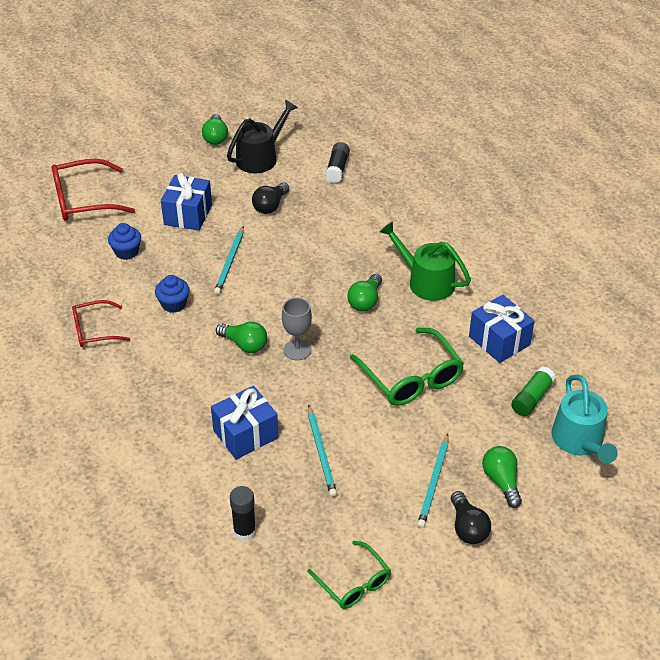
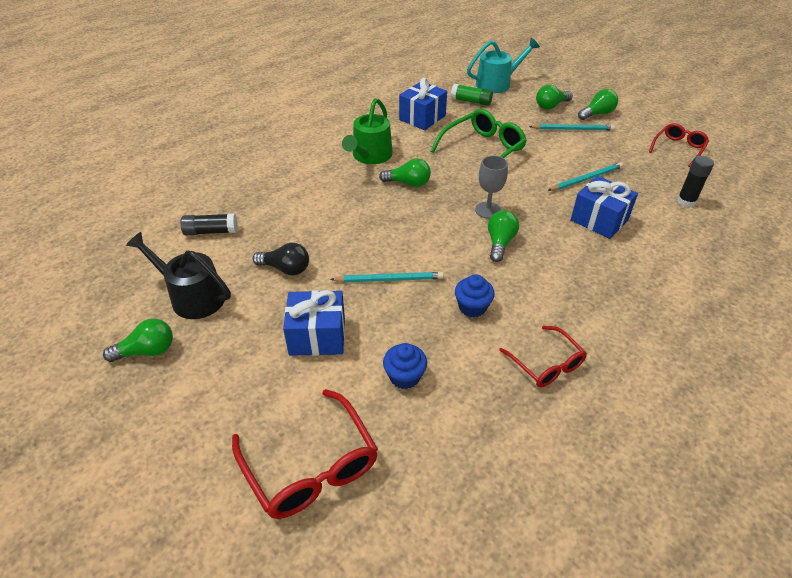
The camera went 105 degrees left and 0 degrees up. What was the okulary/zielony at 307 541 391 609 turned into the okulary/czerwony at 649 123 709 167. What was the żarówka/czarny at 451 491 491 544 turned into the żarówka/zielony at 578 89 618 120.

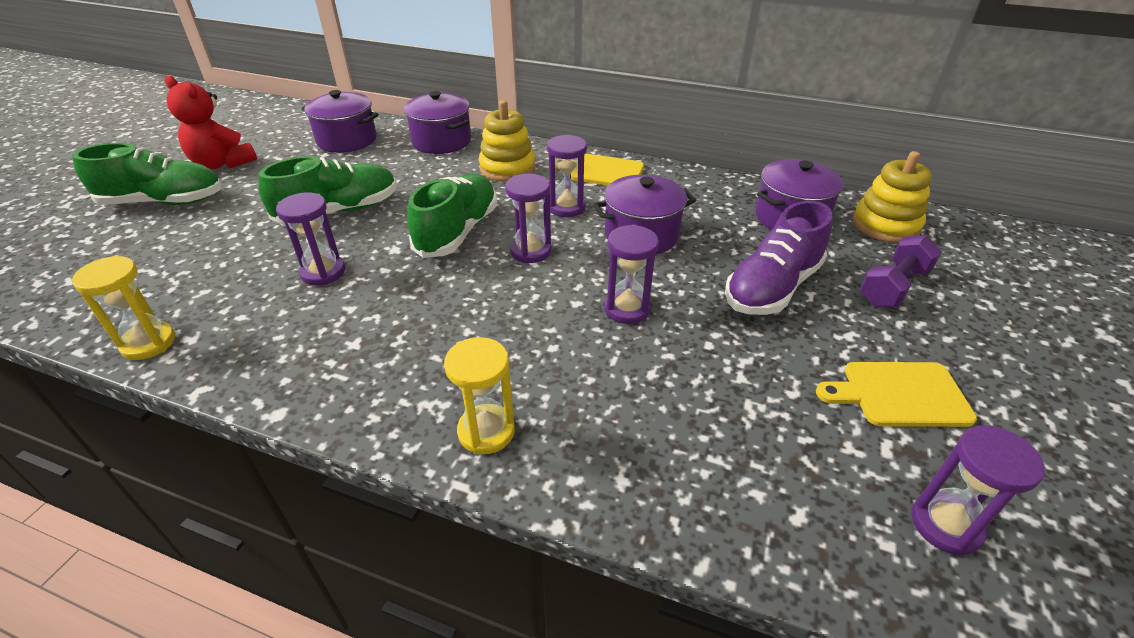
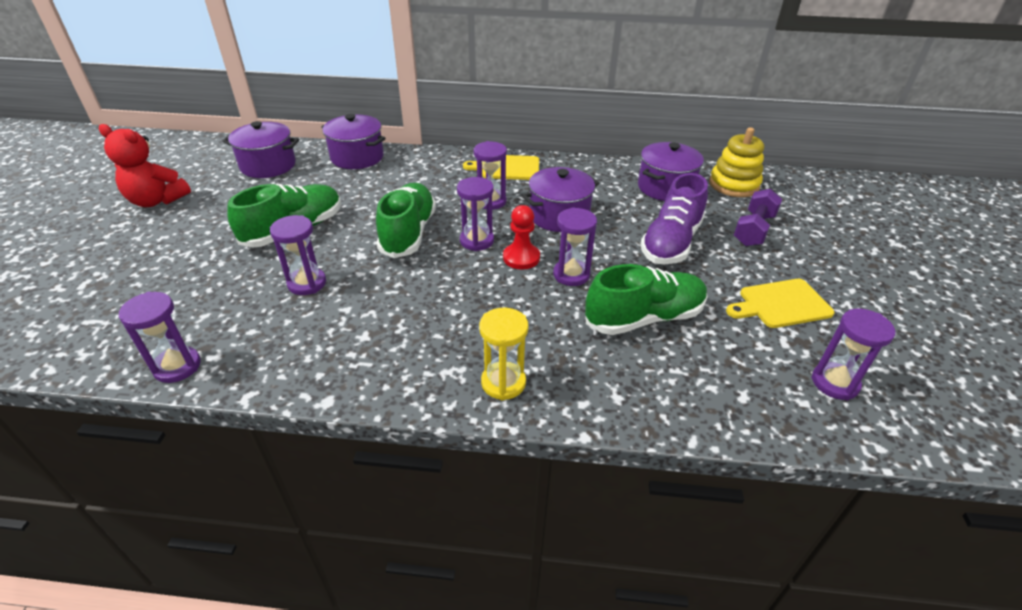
The camera went 15 degrees left and 0 degrees up. What was the klepsydra/żółty at 71 255 175 360 turned into the klepsydra/fioletowy at 119 292 201 383. The but/zielony ended up elsewhere, having gone from 72 143 222 205 to 585 264 708 335. The second view lost the zabawka nakładanka/żółty at 479 100 536 182. The second view gained the pionek/czerwony at 503 205 540 269.

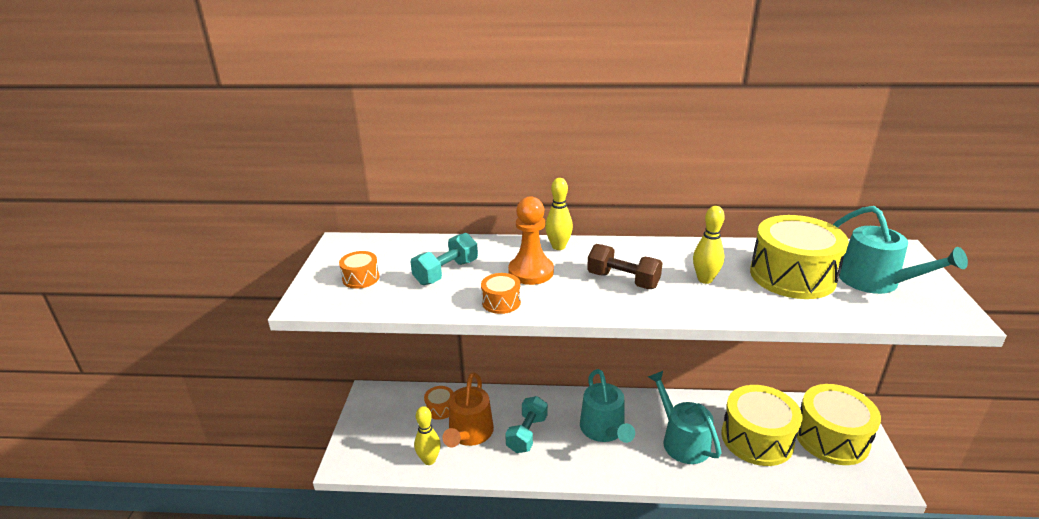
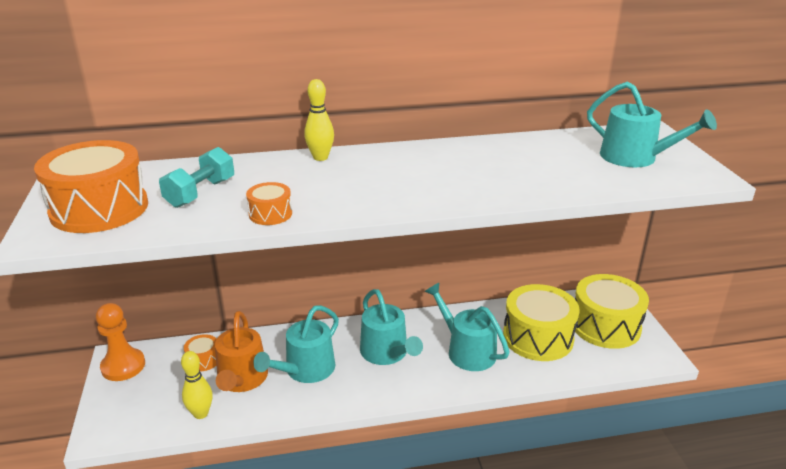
The camera went 15 degrees left and 0 degrees up. The size of the bęben/pomarańczowy at 339 251 380 289 changed by a factor of 2.20. Where the hantel/turkusowy stood at 505 396 548 453, the konewka/turkusowy came to stand at 253 305 339 383. The pionek/pomarańczowy ended up elsewhere, having gone from 508 196 554 285 to 96 303 145 381. The second view lost the hantel/brązowy at 587 244 663 289. The second view lost the kręgiel/żółty at 693 206 725 284. The second view lost the bęben/żółty at 750 215 849 299.

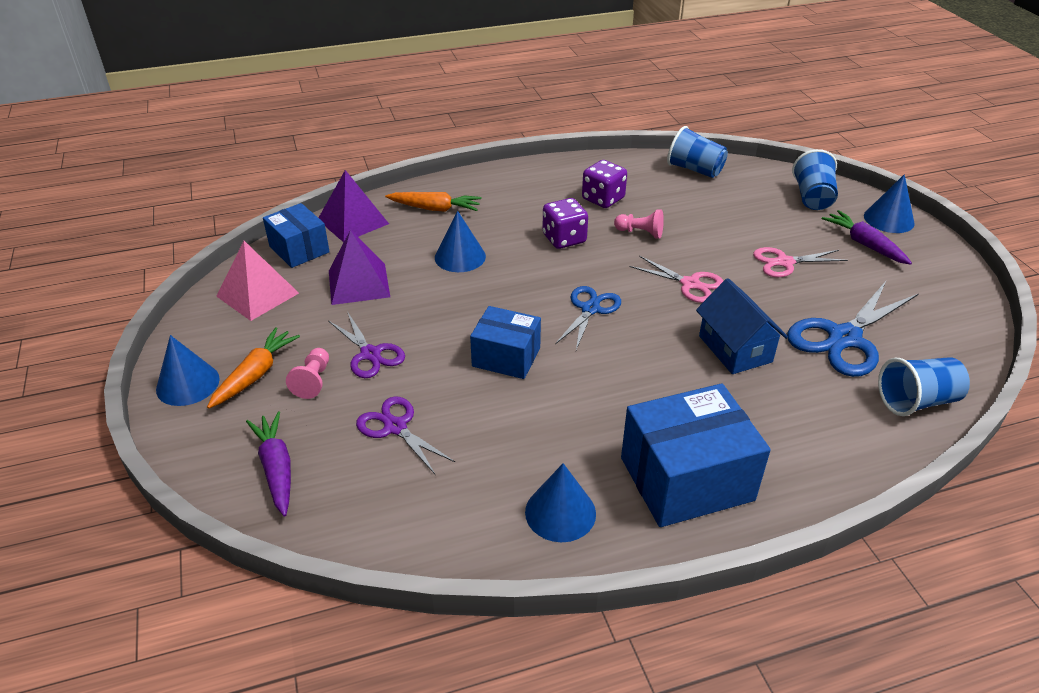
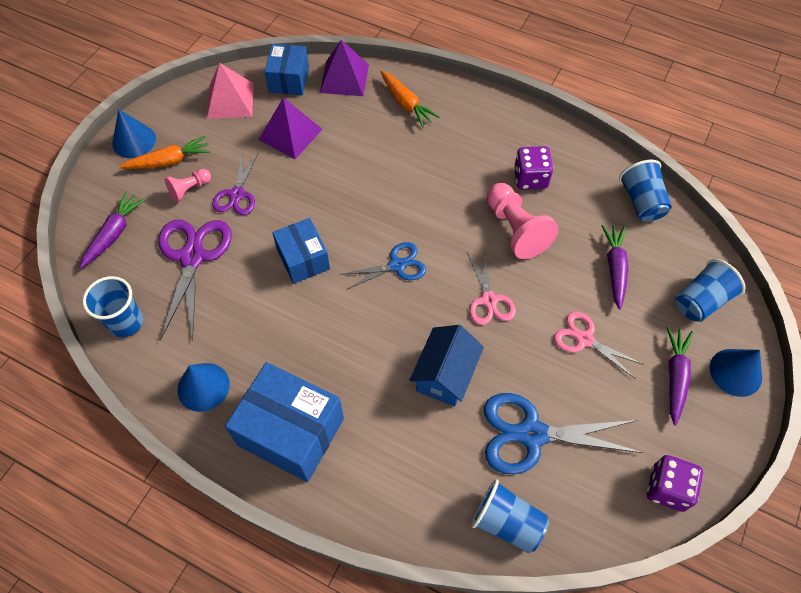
The camera went 45 degrees right and 20 degrees up. The size of the nożyczki/fioletowy at 356 396 455 474 changed by a factor of 1.66. The second view lost the stożek/niebieski at 435 211 486 272. The kostka do gry/fioletowy ended up elsewhere, having gone from 542 198 588 249 to 647 455 703 512. The size of the pionek/różowy at 614 209 664 239 changed by a factor of 1.83. The second view gained the szklanka/niebieski at 82 276 143 337. The second view gained the marchewka/fioletowy at 601 225 629 310.

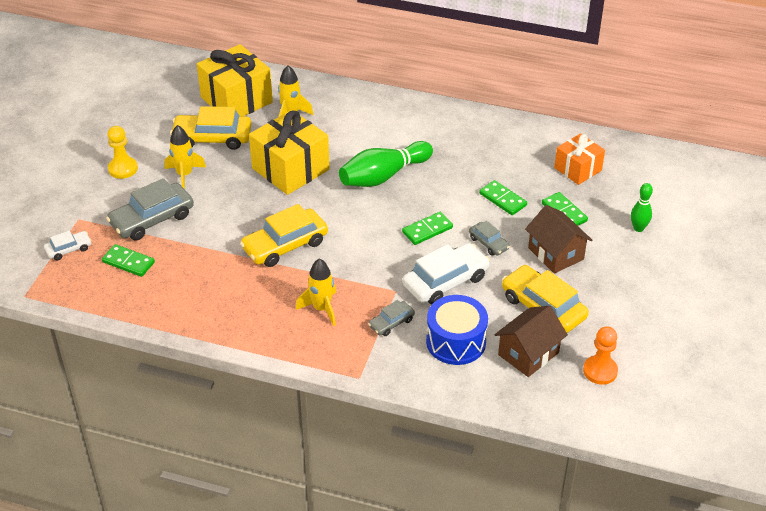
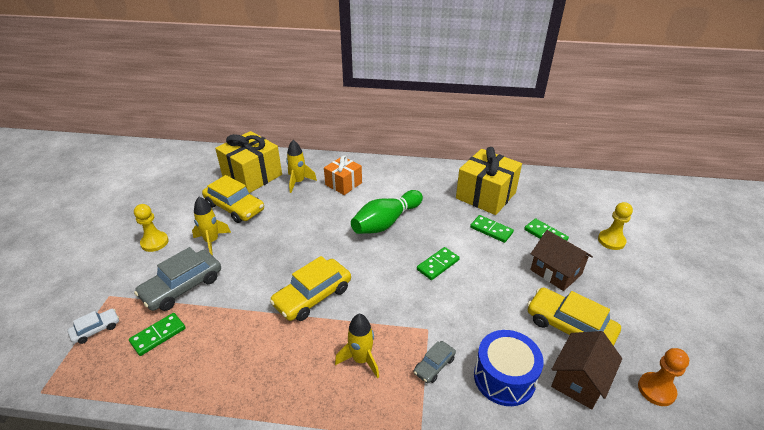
The camera went 10 degrees left and 5 degrees down. The kostka domina/zielony at 102 244 155 277 ended up facing another way, 60 degrees counterclockwise from before. The samochód/żółty at 170 106 251 150 ended up facing another way, 135 degrees counterclockwise from before. The prezent/żółty ended up elsewhere, having gone from 249 110 330 195 to 456 147 522 215. The second view lost the samochód/biały at 403 243 490 305. The second view lost the samochód/szary at 469 221 510 256. The prezent/pomarańczowy ended up elsewhere, having gone from 554 133 605 185 to 324 155 362 195. Where the kręgiel/zielony stood at 631 183 653 232, the pionek/żółty came to stand at 598 202 633 250.

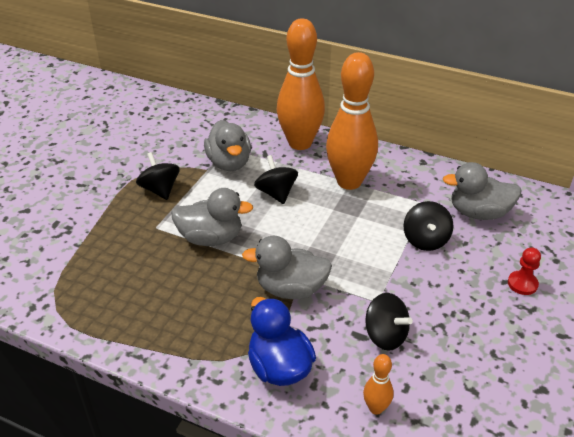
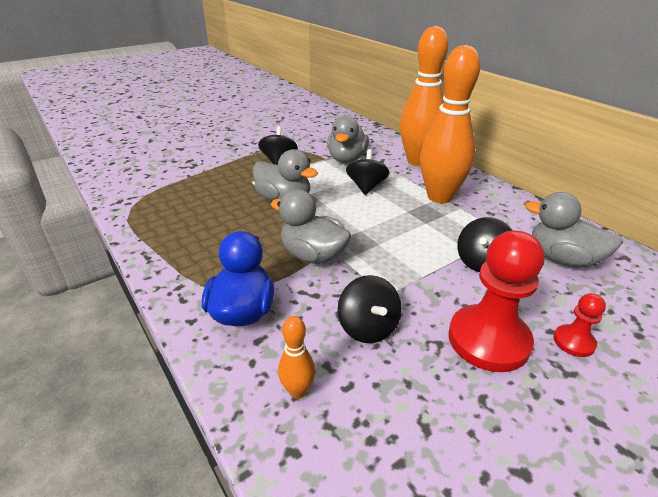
The camera went 30 degrees right and 5 degrees down. The second view gained the pionek/czerwony at 449 231 544 372.

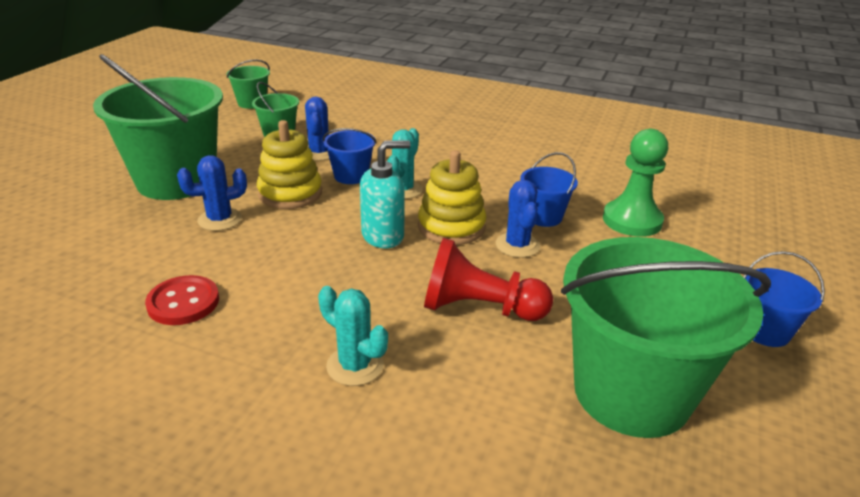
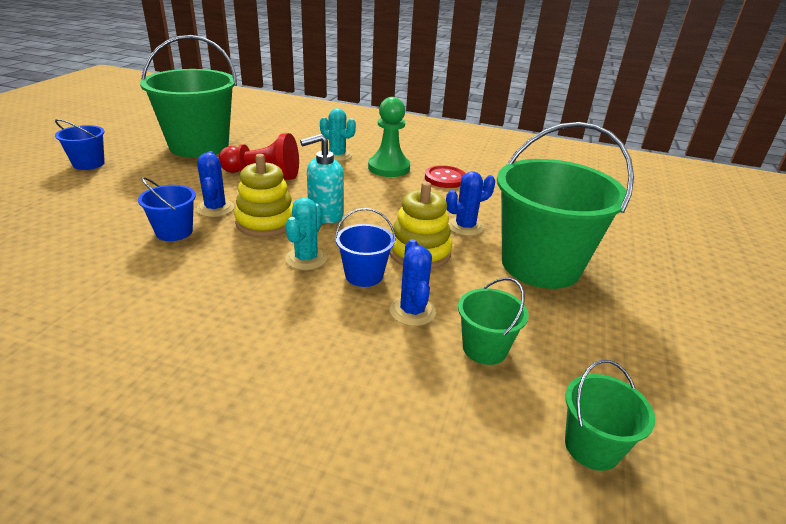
The camera went 175 degrees right and 0 degrees up. The pionek/zielony ended up elsewhere, having gone from 603 129 668 237 to 368 97 410 177.

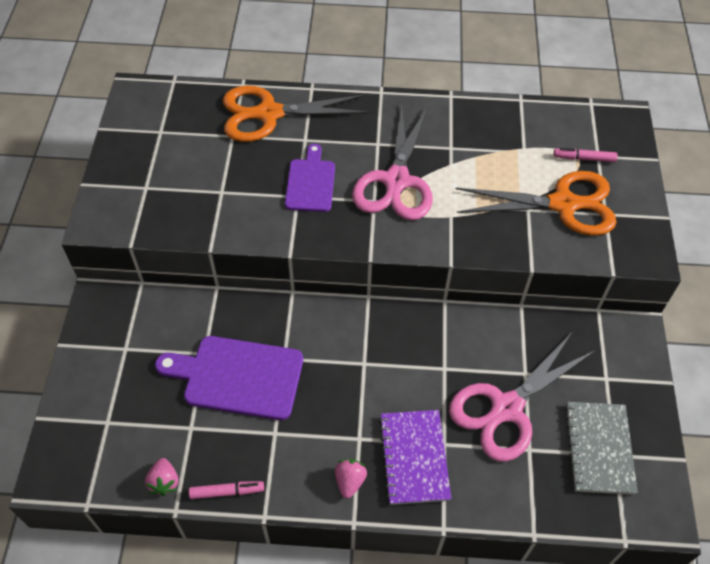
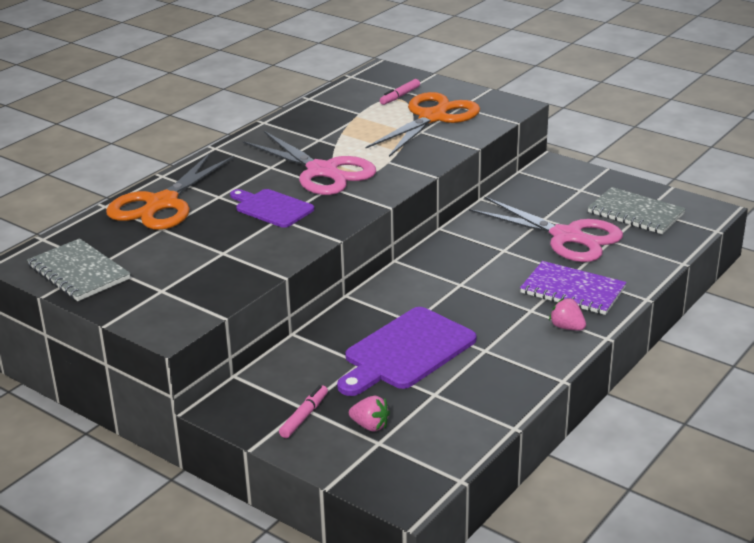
The camera went 55 degrees left and 25 degrees down. The truskawka/różowy ended up elsewhere, having gone from 145 458 178 496 to 349 396 390 432. The flamaster/różowy ended up elsewhere, having gone from 189 481 264 499 to 279 385 328 438. The nożyczki/różowy at 449 331 596 461 ended up facing another way, 45 degrees counterclockwise from before. The second view gained the zeszyt/szary at 27 238 131 301.

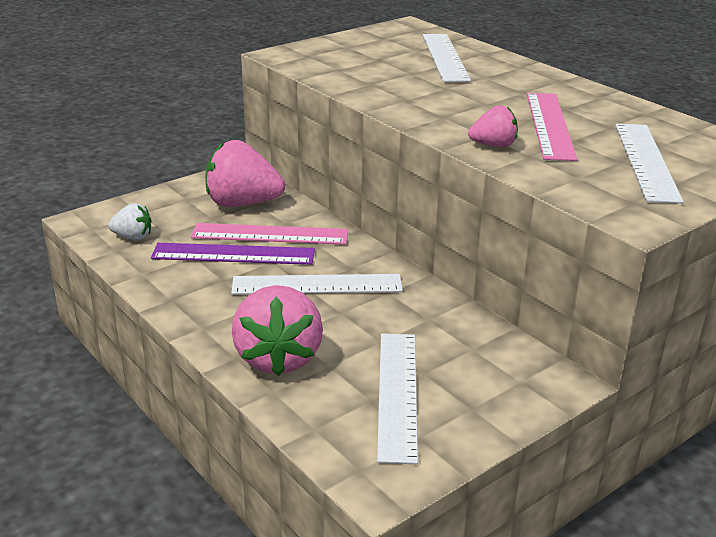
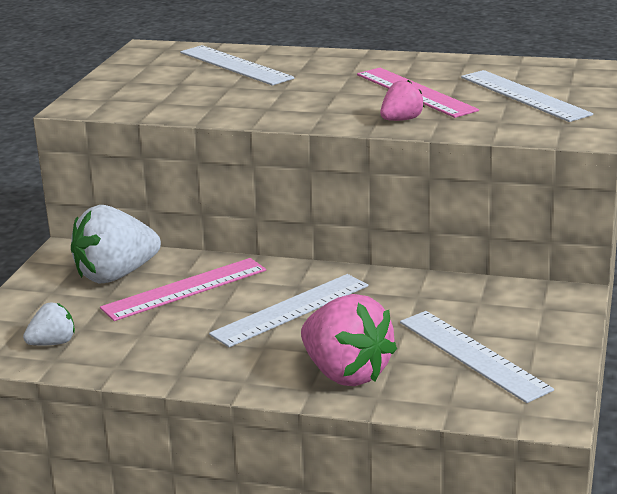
The camera went 35 degrees left and 5 degrees down. The second view lost the linijka/fioletowy at 151 243 315 265. What was the truskawka/różowy at 205 140 285 207 turned into the truskawka/biały at 71 205 161 283.

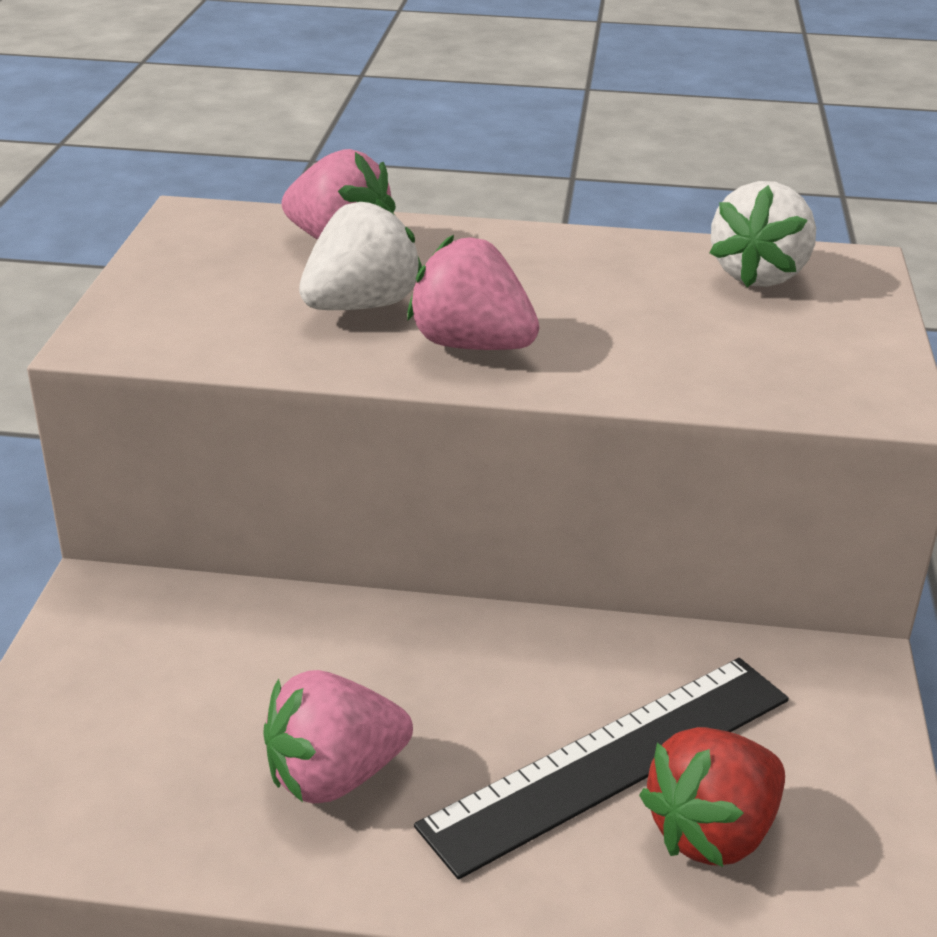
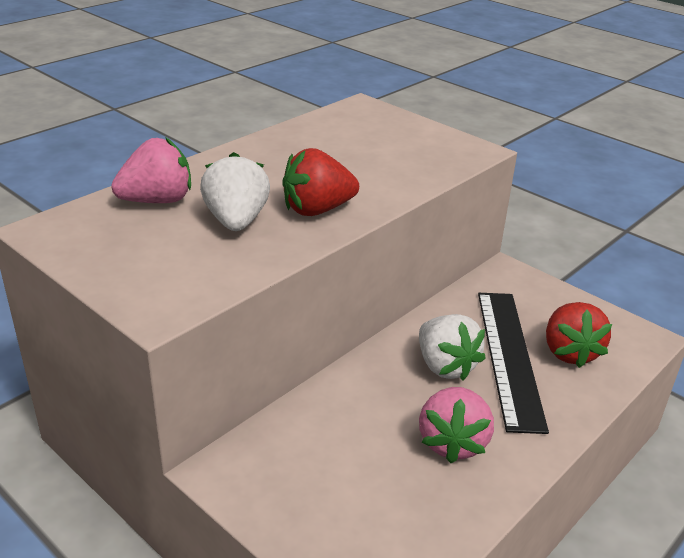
The camera went 55 degrees left and 0 degrees up. What was the truskawka/różowy at 407 235 539 350 turned into the truskawka/czerwony at 282 148 359 216. The truskawka/biały ended up elsewhere, having gone from 710 181 816 287 to 419 314 486 381.

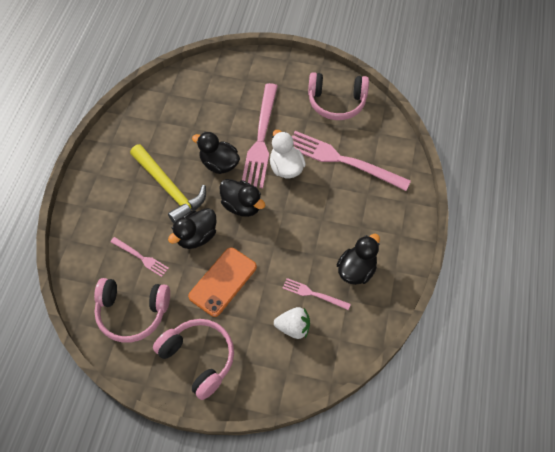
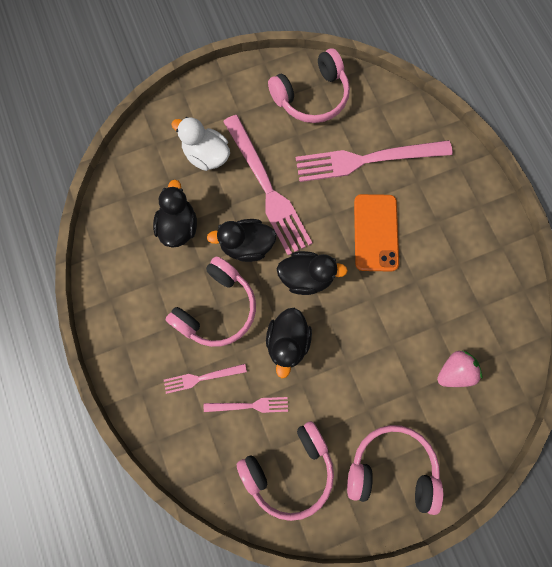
The camera went 35 degrees left and 15 degrees up. Where the młotek/żółty stood at 130 144 206 223, the słuchawki/różowy came to stand at 165 256 256 347. The telefon/pomarańczowy ended up elsewhere, having gone from 188 247 257 317 to 354 194 399 272. The kaczka/biały ended up elsewhere, having gone from 270 130 306 178 to 171 117 230 171. What was the truskawka/biały at 274 307 310 339 turned into the truskawka/różowy at 437 351 483 387. The widelec/różowy ended up elsewhere, having gone from 283 278 351 310 to 164 364 247 394. The kaczka/czarny ended up elsewhere, having gone from 337 234 380 285 to 153 180 197 248.

